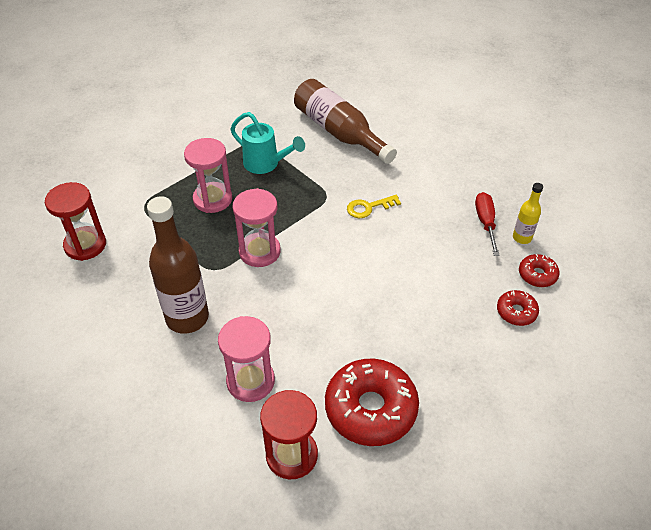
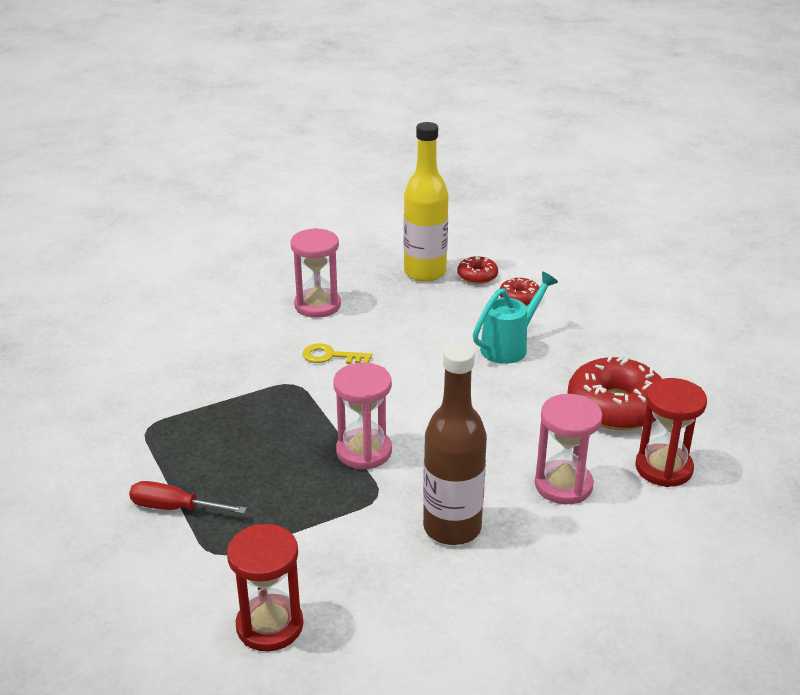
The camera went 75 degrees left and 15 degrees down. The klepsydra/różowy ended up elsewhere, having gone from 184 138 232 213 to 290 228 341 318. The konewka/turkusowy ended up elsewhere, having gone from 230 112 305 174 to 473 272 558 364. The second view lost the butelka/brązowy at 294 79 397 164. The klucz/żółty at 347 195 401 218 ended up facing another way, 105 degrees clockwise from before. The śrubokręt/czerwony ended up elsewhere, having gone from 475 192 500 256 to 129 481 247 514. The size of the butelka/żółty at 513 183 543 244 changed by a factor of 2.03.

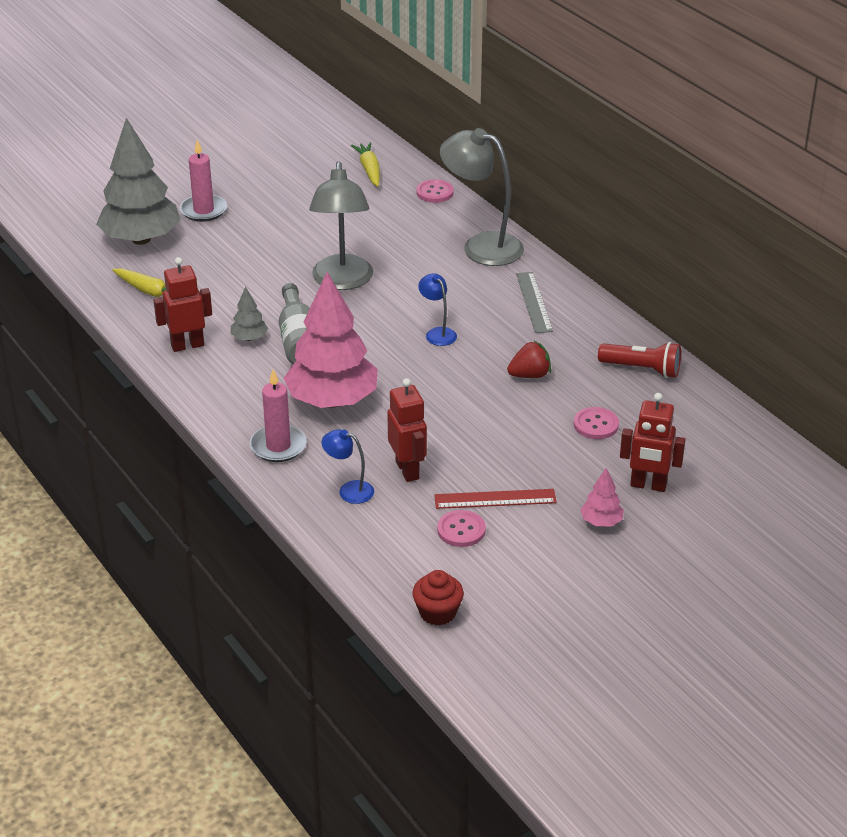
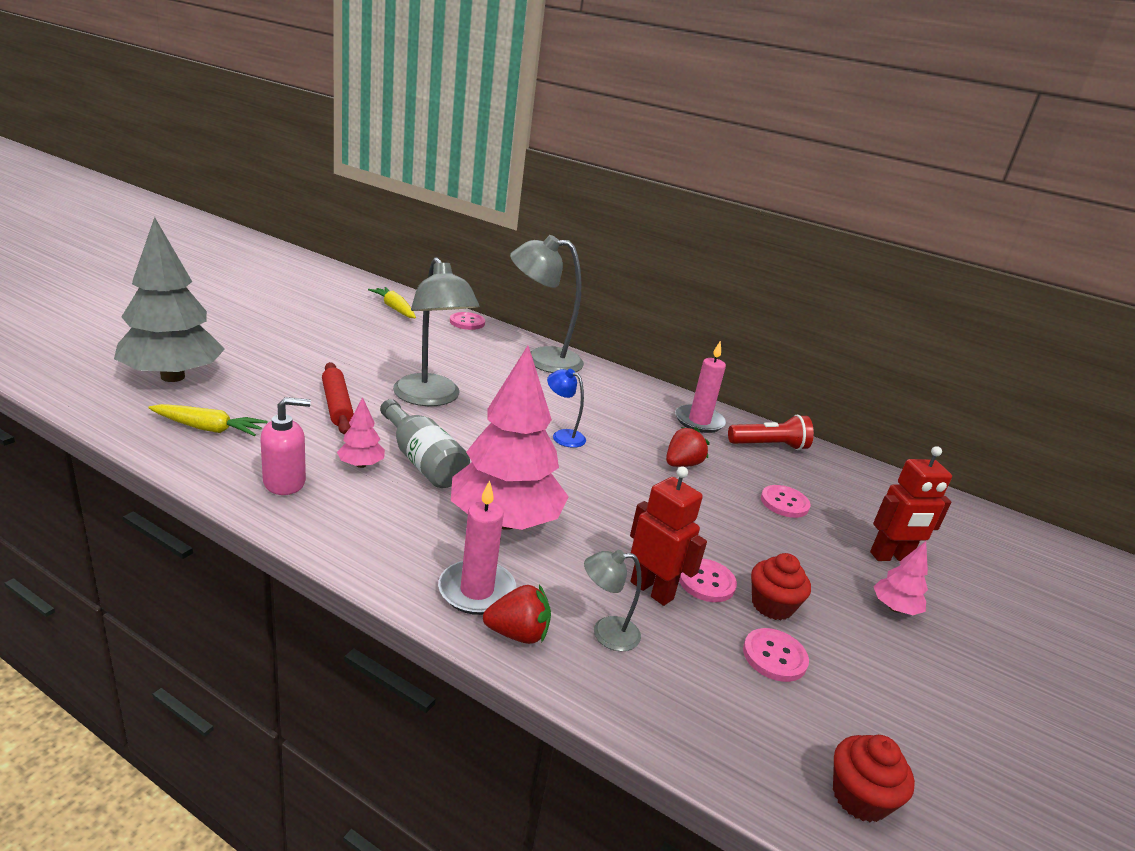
The camera went 30 degrees left and 10 degrees down. Where the robot/czerwony stood at 153 257 212 352, the dozownik mydła/różowy came to stand at 260 397 311 495. The świeca/różowy ended up elsewhere, having gone from 180 140 227 222 to 675 340 726 433. What was the drzewko/szary at 230 286 268 341 turned into the drzewko/różowy at 337 397 385 468. What was the lampka/niebieski at 321 429 374 504 turned into the lampka/szary at 584 550 642 651. Where the linijka/czerwony stood at 434 489 557 509, the muffinka/czerwony came to stand at 751 553 811 620. The second view lost the linijka/szary at 516 272 553 333. The second view gained the wałek do ciasta/czerwony at 322 362 354 434. The second view gained the truskawka/czerwony at 483 585 551 644. The second view gained the guzik/różowy at 679 559 737 602.

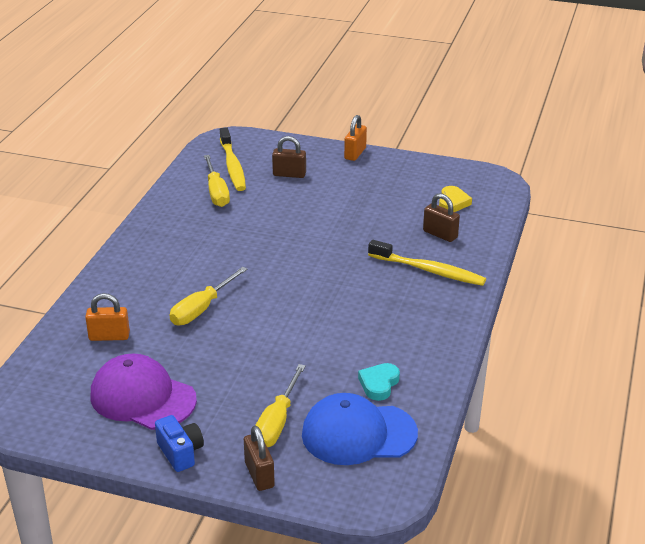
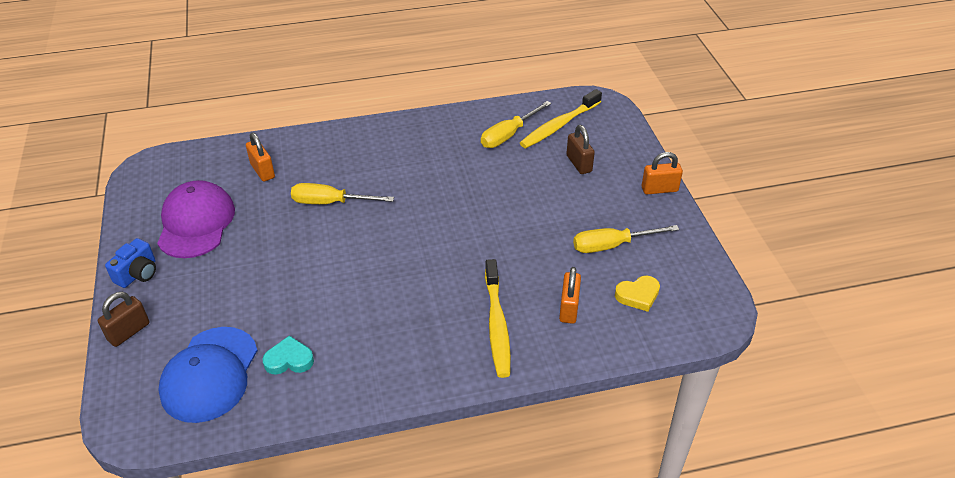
The camera went 60 degrees right and 10 degrees up. The śrubokręt/żółty ended up elsewhere, having gone from 255 364 306 447 to 573 225 679 253. The czapka/niebieski at 302 393 418 465 ended up facing another way, 135 degrees counterclockwise from before. What was the kłódka/brązowy at 423 193 460 242 turned into the kłódka/pomarańczowy at 559 267 581 324.

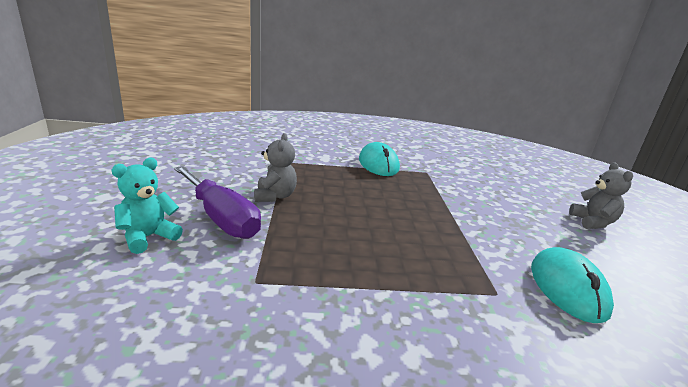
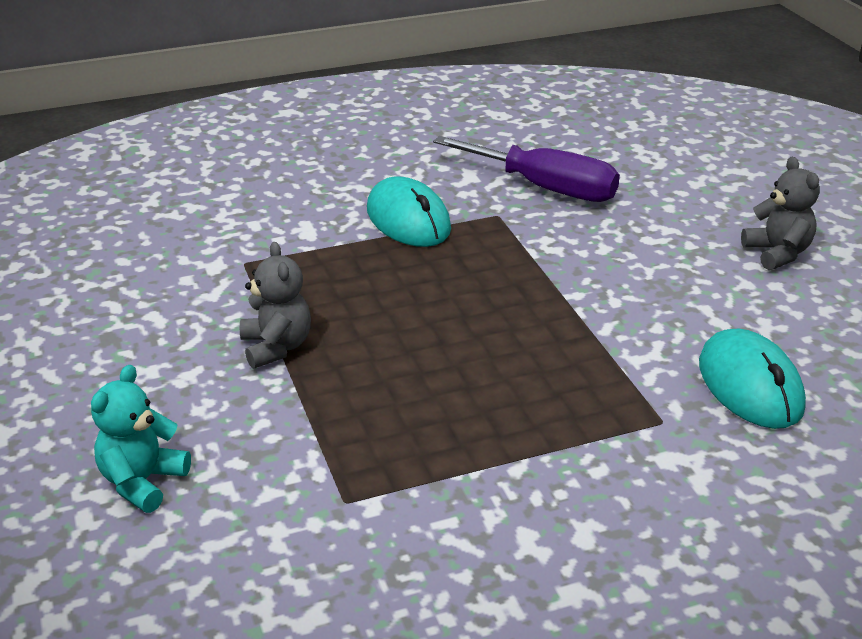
The camera went 15 degrees left and 10 degrees up. The śrubokręt/fioletowy ended up elsewhere, having gone from 174 166 261 239 to 433 136 620 202.

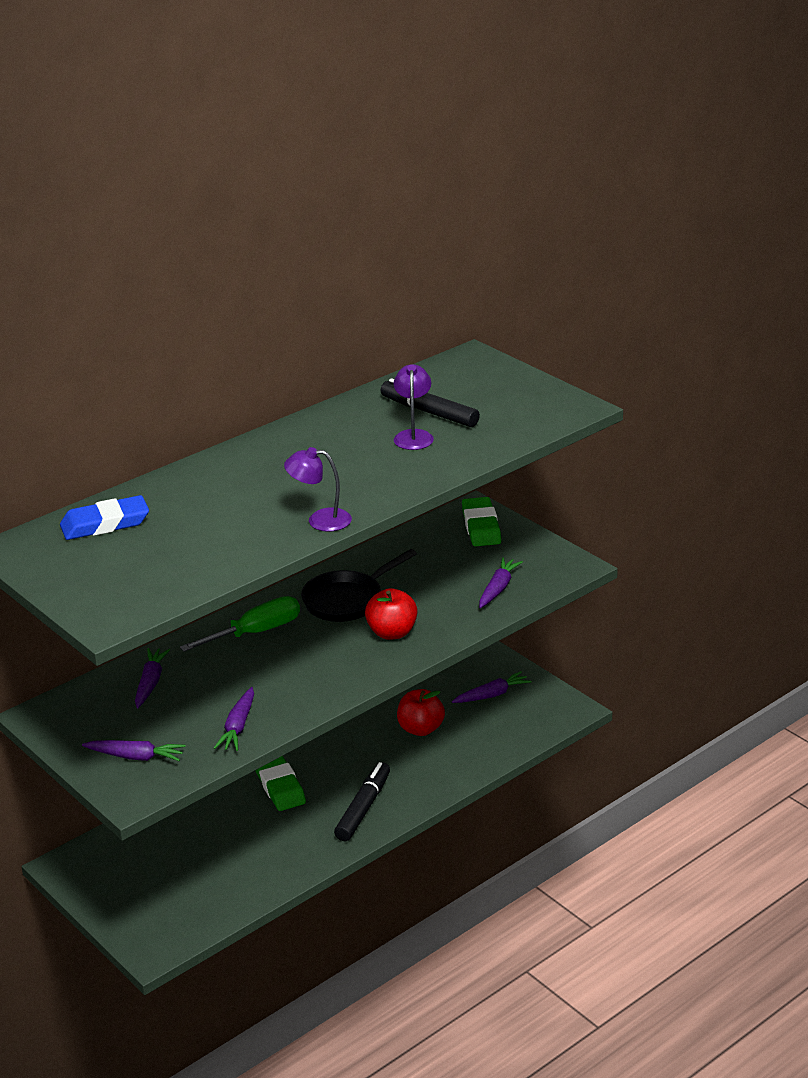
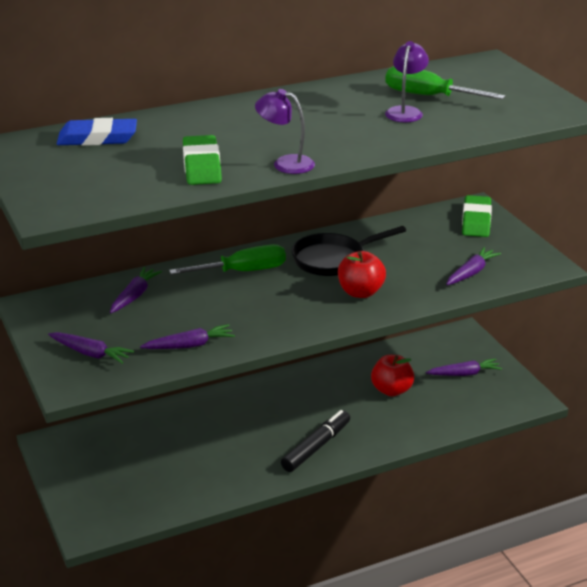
The camera went 15 degrees right and 0 degrees up. The marchewka/fioletowy at 214 687 254 751 ended up facing another way, 135 degrees counterclockwise from before. The gumka do mazania/zielony ended up elsewhere, having gone from 255 756 306 811 to 183 135 222 185. Where the flamaster/czarny stood at 381 378 480 427, the śrubokręt/zielony came to stand at 385 66 505 99.

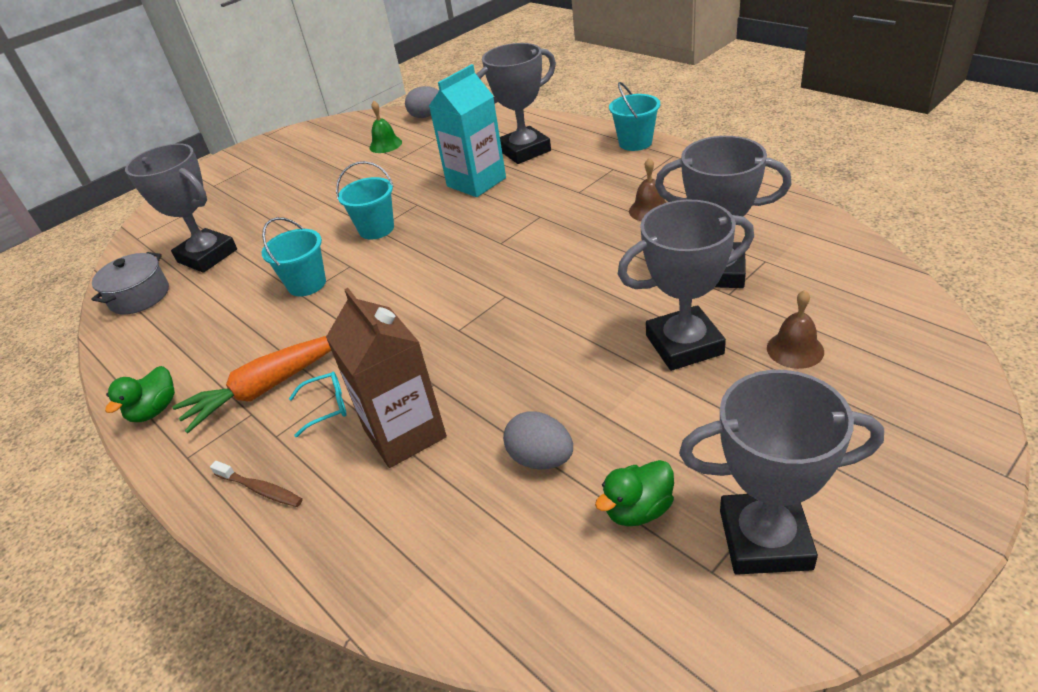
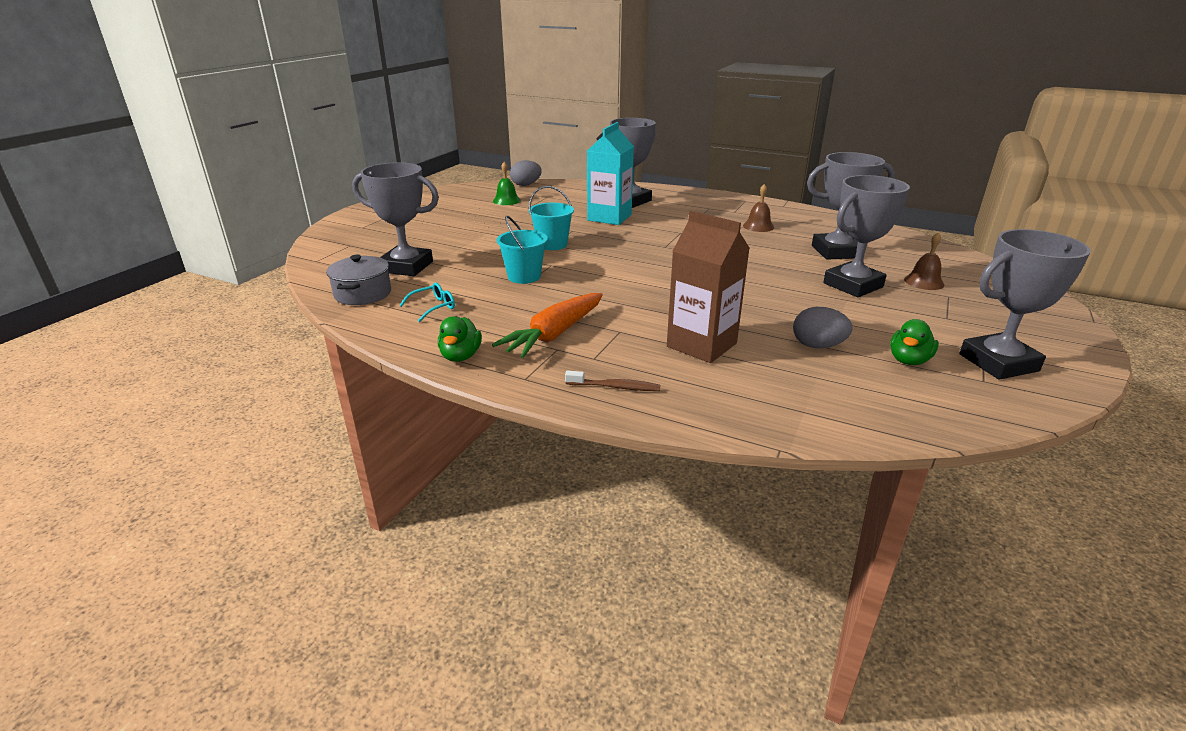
The camera went 25 degrees left and 10 degrees down. The okulary/turkusowy ended up elsewhere, having gone from 289 372 347 437 to 399 283 455 322. The second view lost the wiadro/turkusowy at 609 82 660 151.

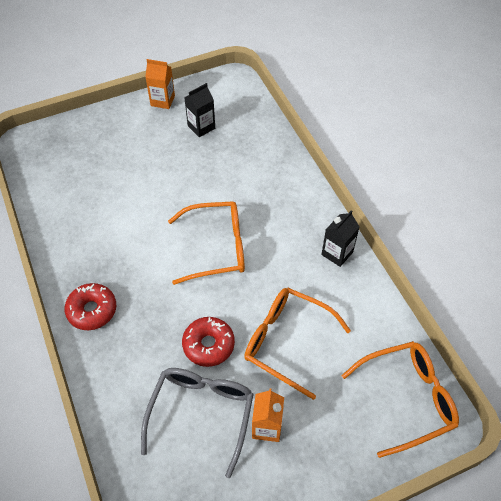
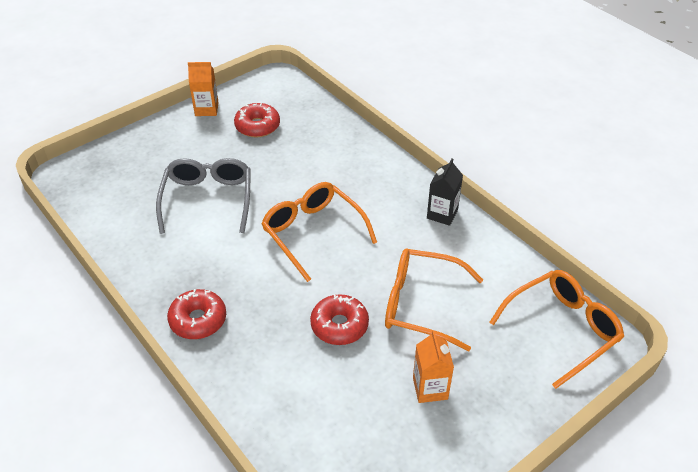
The camera went 15 degrees left and 10 degrees down. The okulary/szary ended up elsewhere, having gone from 141 368 254 478 to 156 158 251 234. The okulary/pomarańczowy at 168 201 245 285 ended up facing another way, 105 degrees counterclockwise from before. Where the karton mleka/czarny stood at 184 83 215 137, the donut/czerwony came to stand at 234 103 280 137.

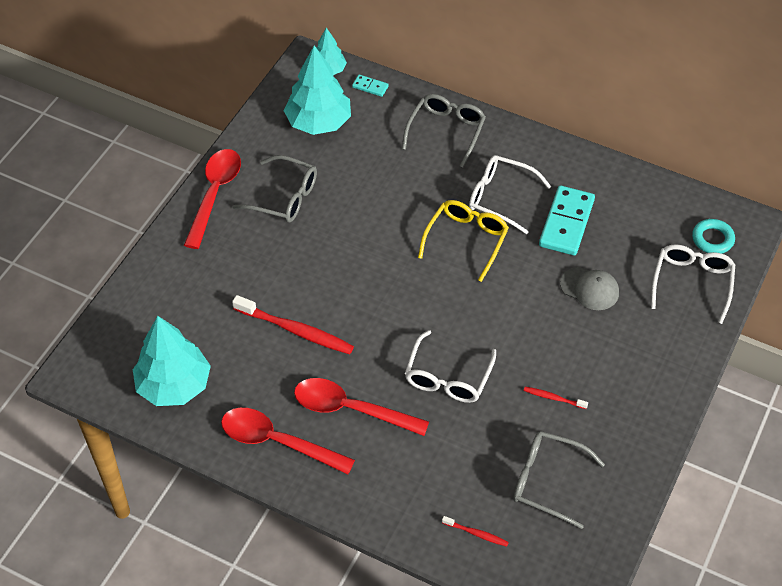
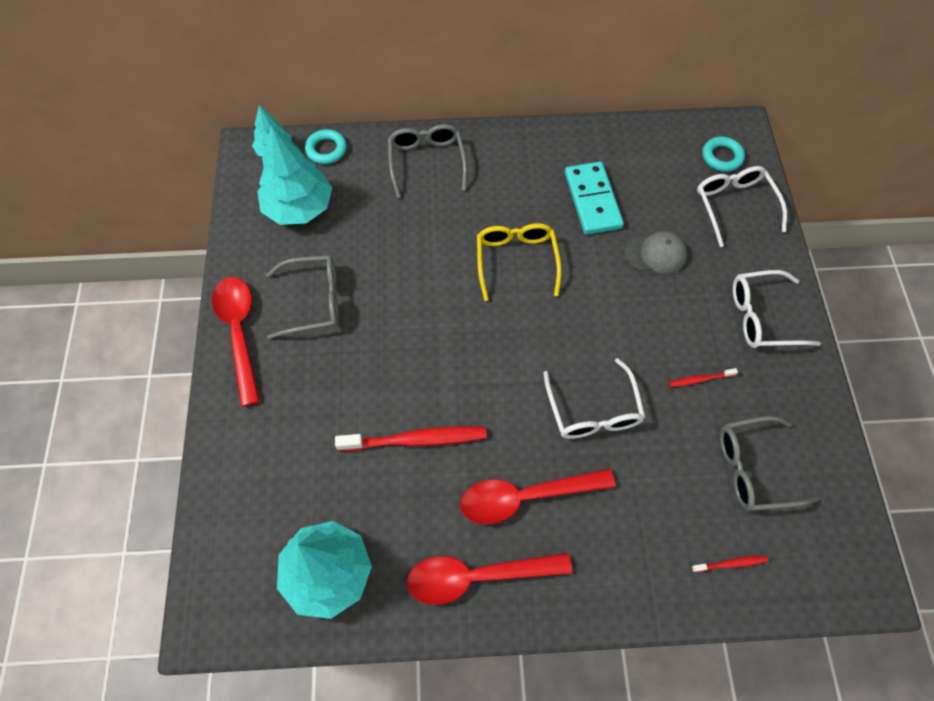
The camera went 30 degrees left and 10 degrees up. Where the kostka domina/turkusowy stood at 352 75 389 97, the pierścień/turkusowy came to stand at 305 129 347 164. The okulary/biały ended up elsewhere, having gone from 469 155 552 234 to 733 270 821 348.

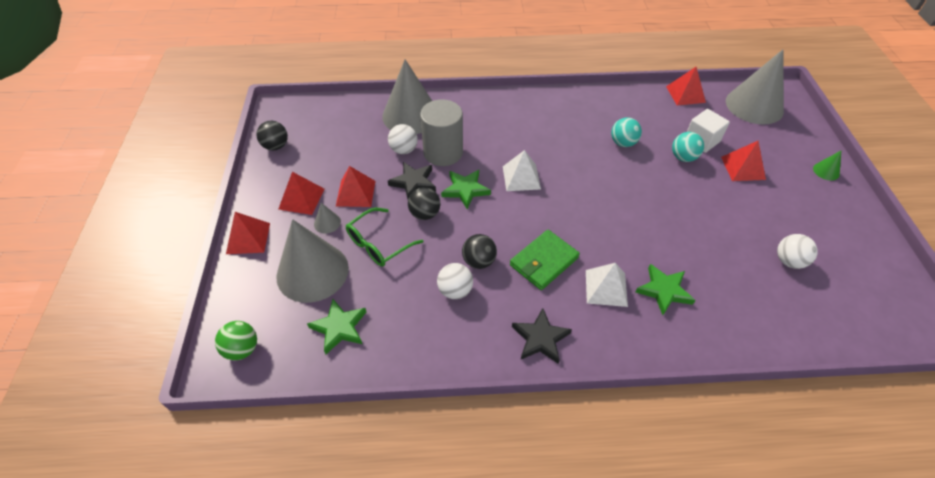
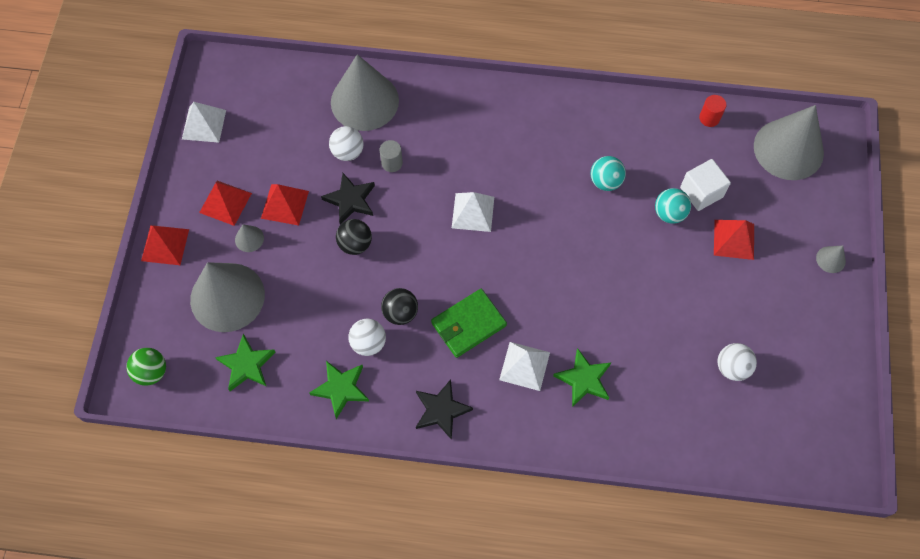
The camera went 10 degrees right and 15 degrees up. Where the piłka/czarny stood at 256 121 288 151, the piramida/biały came to stand at 182 102 226 143. The second view lost the okulary/zielony at 346 207 423 267. The size of the walec/szary at 420 99 463 166 changed by a factor of 0.46. The gwiazda/zielony ended up elsewhere, having gone from 441 170 491 209 to 310 361 369 419. Where the piramida/czerwony stood at 666 67 706 105, the walec/czerwony came to stand at 699 95 727 127. What was the stożek/zielony at 813 151 841 181 turned into the stożek/szary at 816 245 846 273.

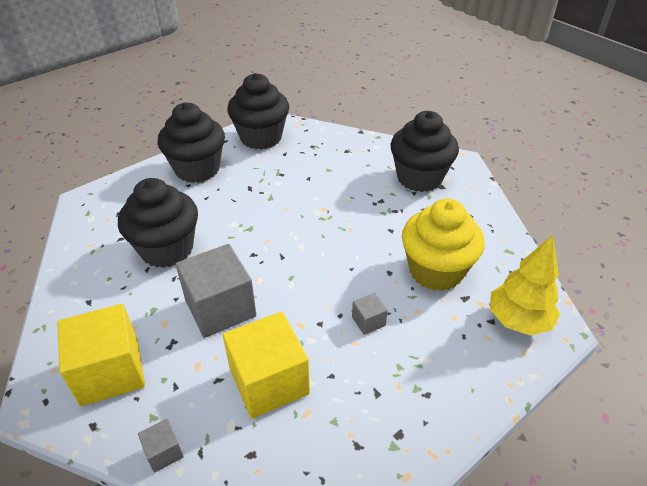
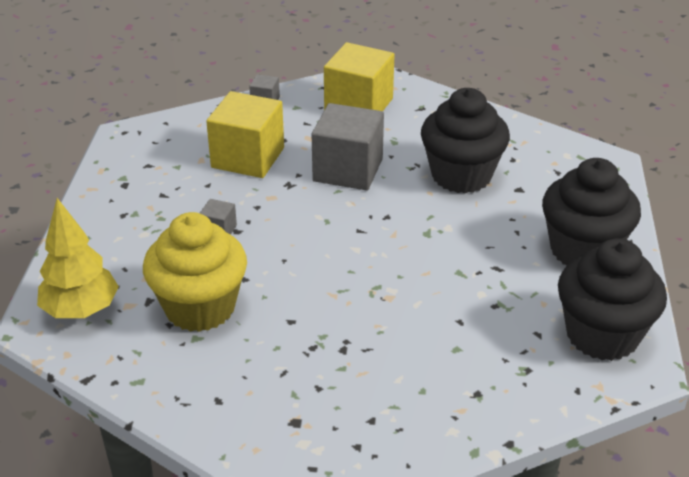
The camera went 135 degrees right and 5 degrees down. The second view lost the muffinka/czarny at 391 111 459 192.

